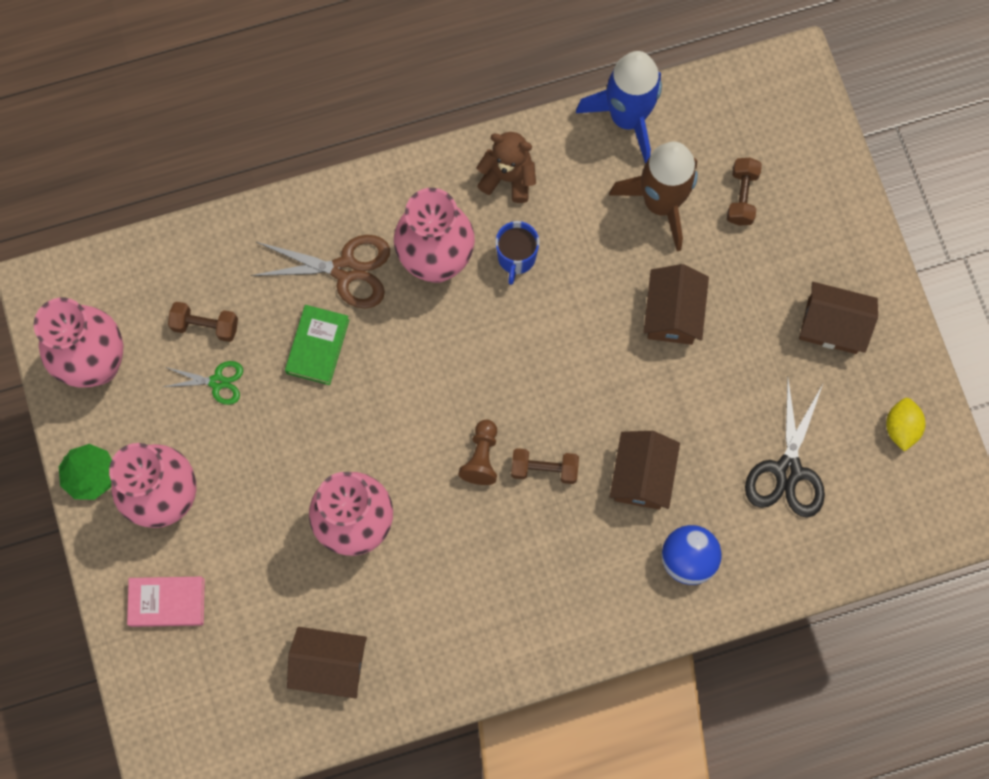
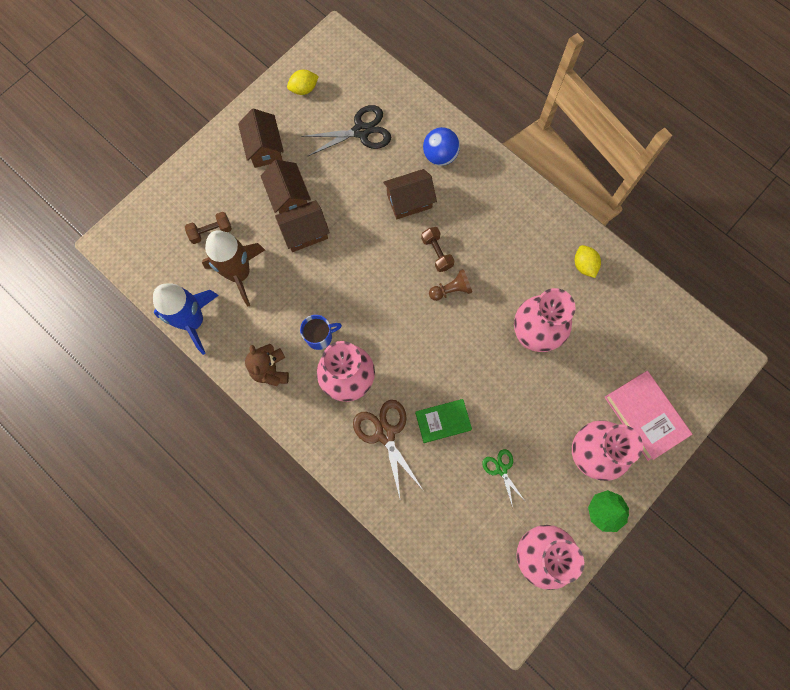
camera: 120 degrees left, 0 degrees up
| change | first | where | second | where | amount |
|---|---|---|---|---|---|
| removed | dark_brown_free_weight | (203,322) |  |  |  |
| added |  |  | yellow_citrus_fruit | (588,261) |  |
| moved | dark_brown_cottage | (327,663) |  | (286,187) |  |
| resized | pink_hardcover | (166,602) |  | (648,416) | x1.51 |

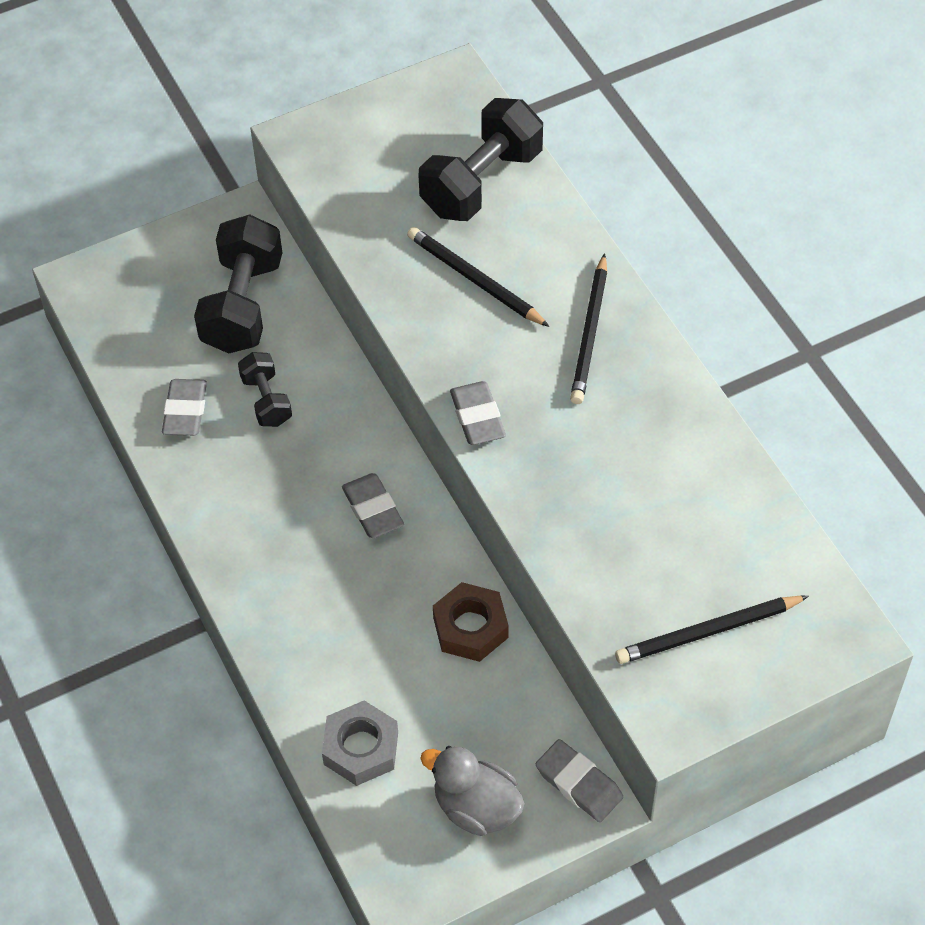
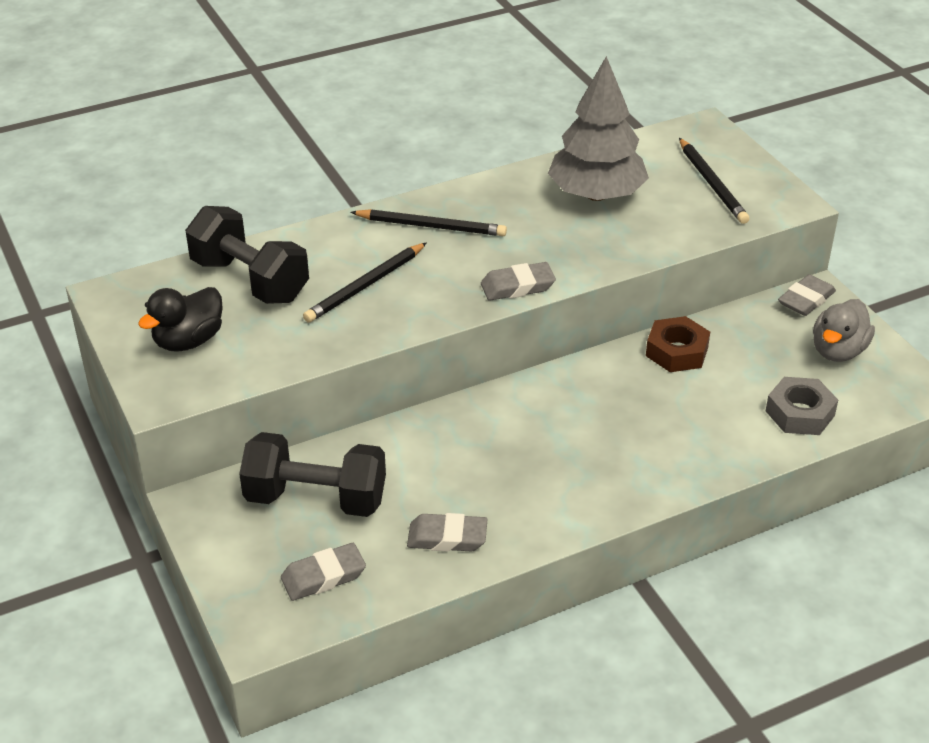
camera: 90 degrees left, 15 degrees down
| change | first | where | second | where | amount |
|---|---|---|---|---|---|
| removed | ebony_free_weight | (265,389) |  |  |  |
| added |  |  | ebony_duck | (180,319) |  |
| added |  |  | ash-grey_fir_tree | (598,128) |  |
| moved | ash-grey_pencil_eraser | (373,505) |  | (323,572) |  |

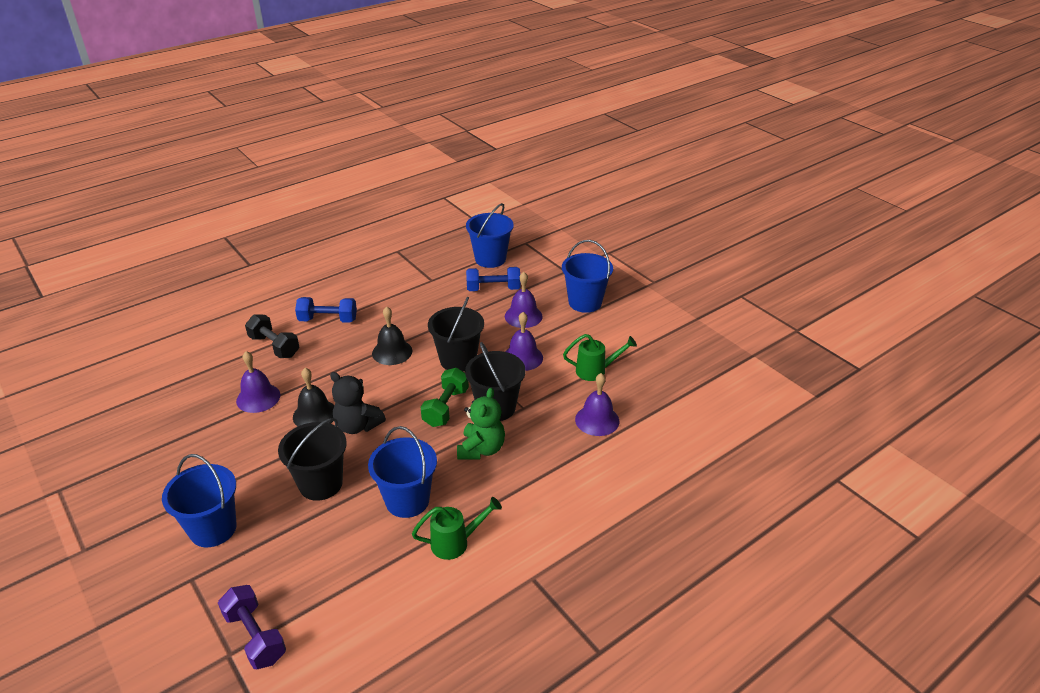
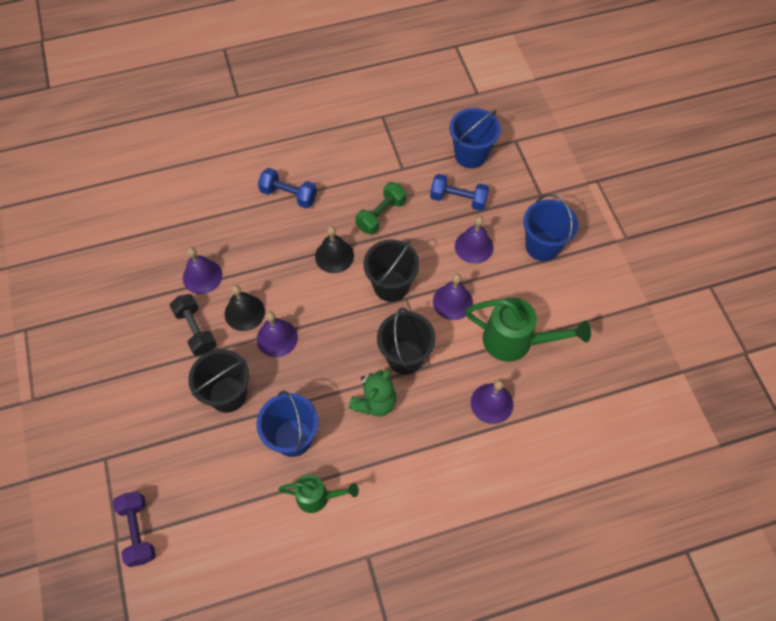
camera: 20 degrees right, 25 degrees up
| change | first | where | second | where | amount |
|---|---|---|---|---|---|
| removed | royal_blue_bucket | (199,500) |  |  |  |
| moved | ebony_free_weight | (272,336) |  | (193,325) |  |
| moved | emerald_free_weight | (444,397) |  | (381,208) |  |
| replaced | ebony_stuffed_bear | (358,403) | violet_school_bell | (277,334) |  |
| resized | emerald_watering_pot | (600,357) |  | (528,330) | x1.65 |

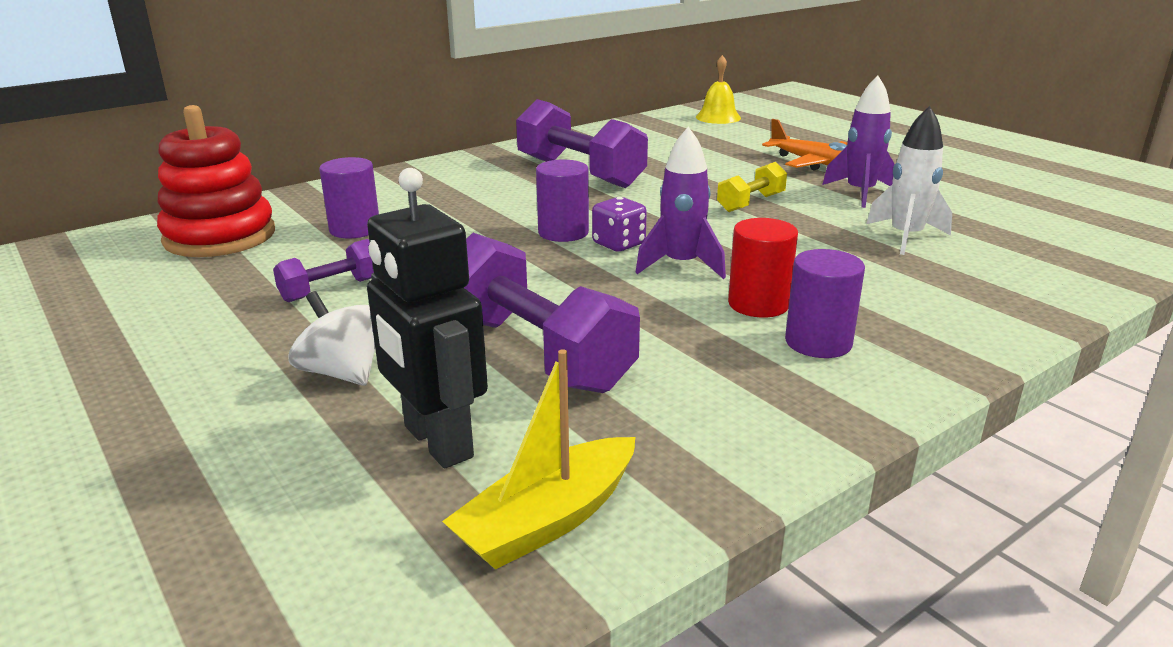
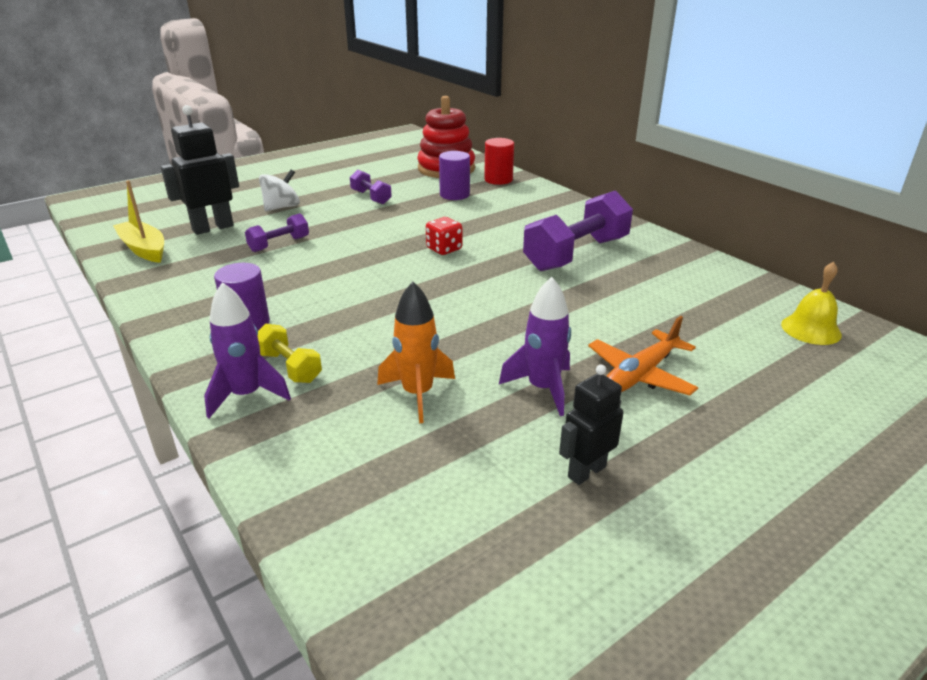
camera: 90 degrees right, 5 degrees up
| change | first | where | second | where | amount |
|---|---|---|---|---|---|
| removed | violet_die | (619,224) |  |  |  |
| added |  |  | ebony_toy_robot | (591,425) |  |
| moved | violet_spaceship | (680,203) |  | (247,350) |  |
| moved | yellow_free_weight | (752,187) |  | (290,353) |  |
| moved | crimson_cylinder | (763,268) |  | (499,161) |  |
| replaced | violet_cylinder | (562,200) | crimson_die | (444,236) |  |
| recoloured | snow-white_spaceship | (909,180) | orange-coloured_spaceship | (416,352) |  |
| resized | violet_free_weight | (552,313) |  | (277,232) | x0.51 |

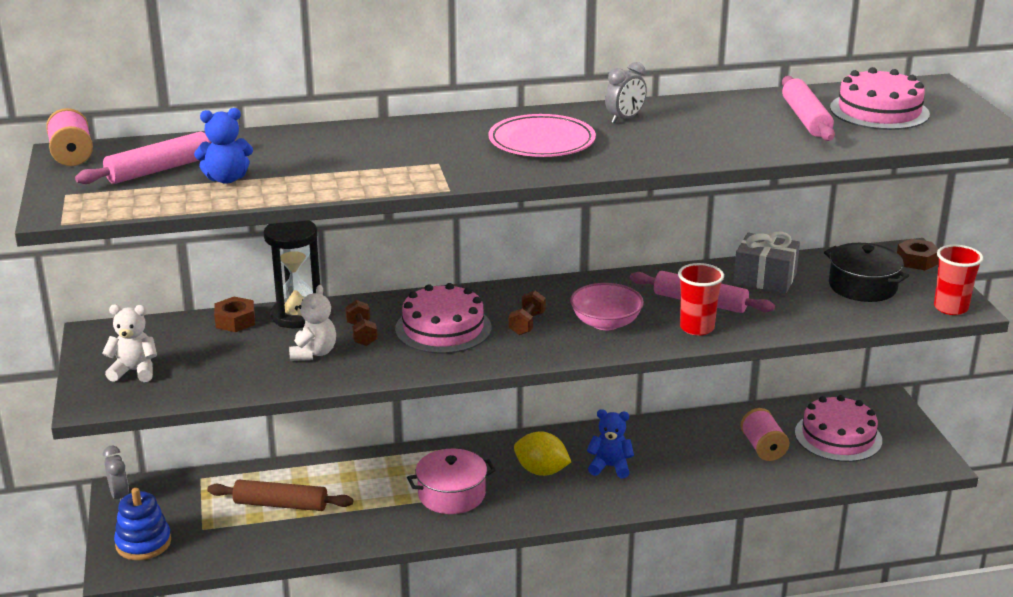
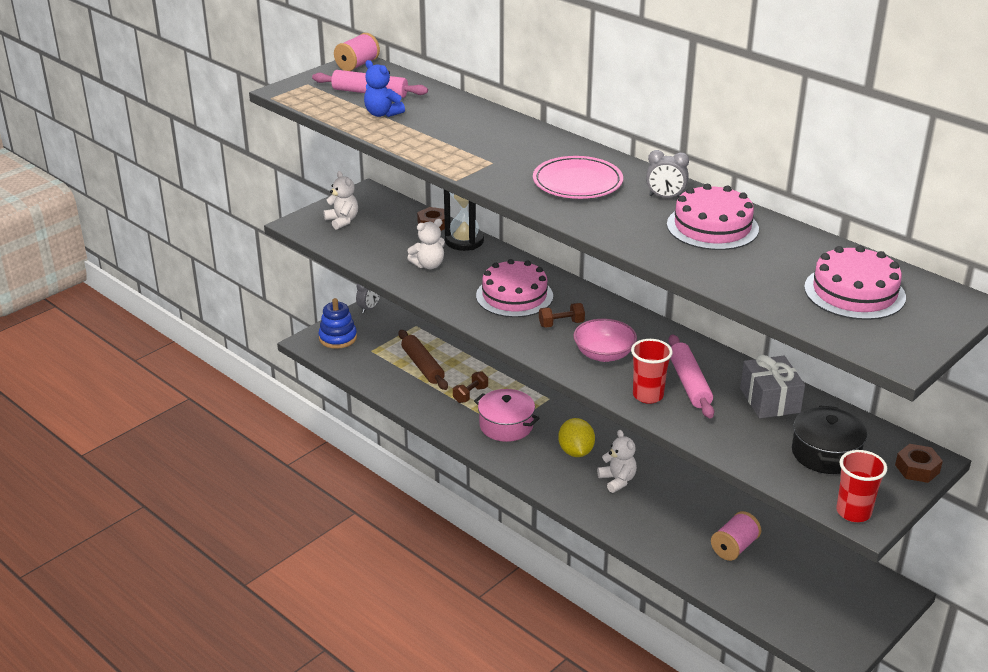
camera: 55 degrees right, 5 degrees up
| change | first | where | second | where | amount |
|---|---|---|---|---|---|
| removed | pink_dough_roller | (808,108) |  |  |  |
| moved | dark_brown_free_weight | (361,323) |  | (470,387) |  |
| moved | pink_gateau | (838,428) |  | (713,217) |  |
| recoloured | royal_blue_stuffed_bear | (610,443) | snow-white_stuffed_bear | (617,461) |  |

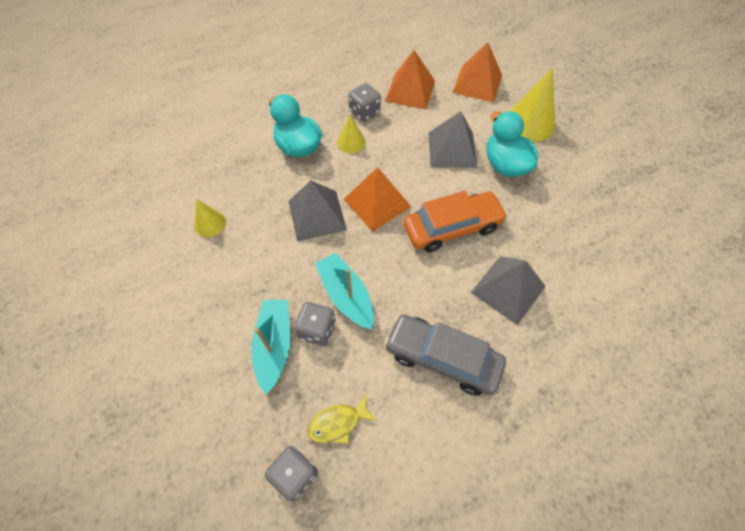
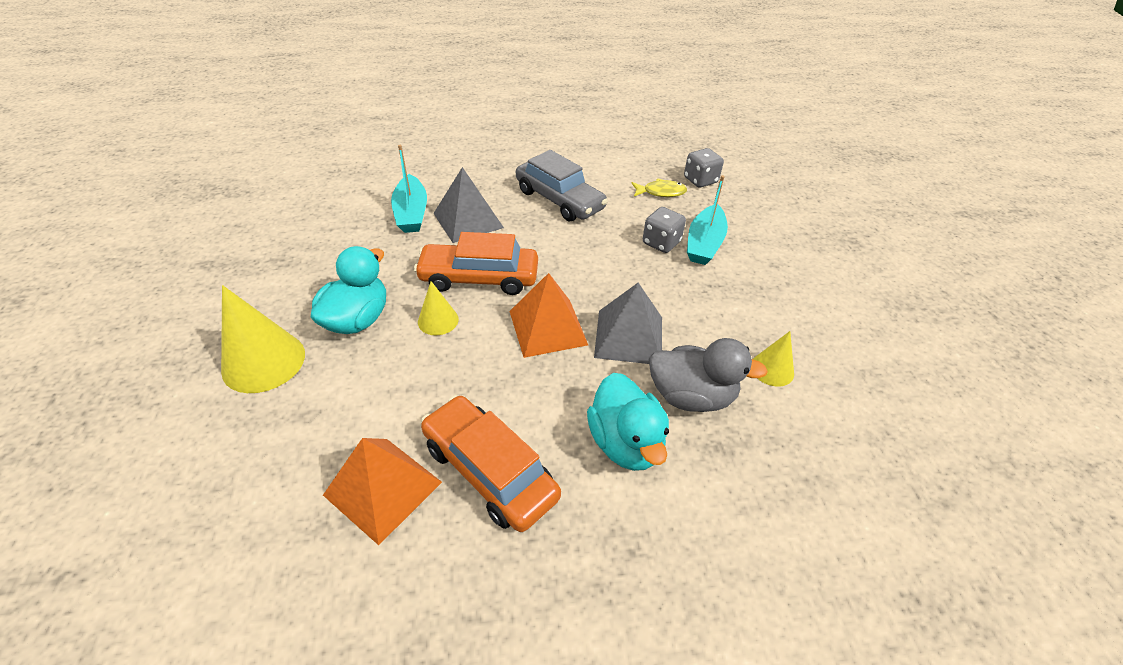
camera: 160 degrees left, 15 degrees down
| change | first | where | second | where | amount |
|---|---|---|---|---|---|
| removed | ash-grey_pyramid_shape | (452,139) |  |  |  |
| removed | orange-coloured_pyramid_shape | (477,72) |  |  |  |
| added |  |  | ash-grey_duck | (708,375) |  |
| moved | aqua_sailboat | (344,291) |  | (409,189) |  |
| moved | yellow_cone_shape | (351,134) |  | (438,308) |  |
| replaced | ash-grey_die | (364,102) | orange-coloured_automobile | (491,463) |  |
| turned | aqua_duck | (512,144) |  | (348,290) | 150 degrees counterclockwise |

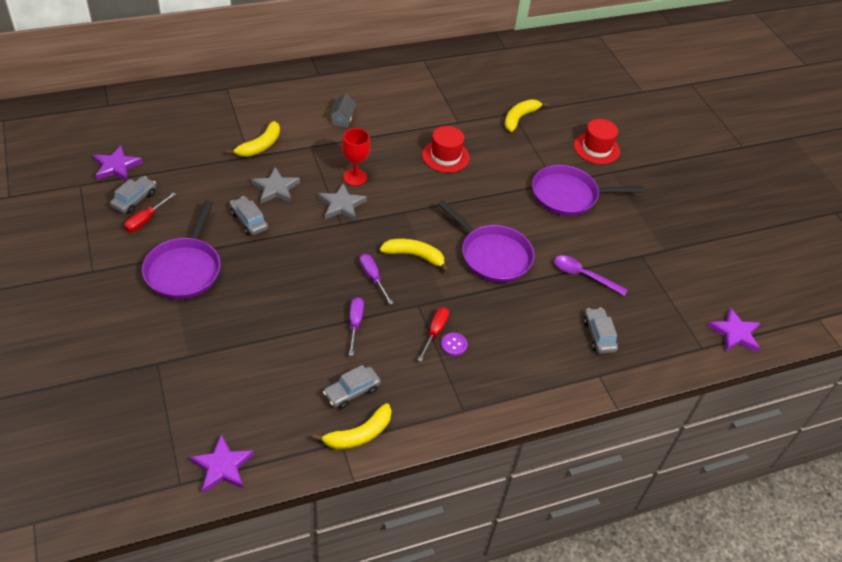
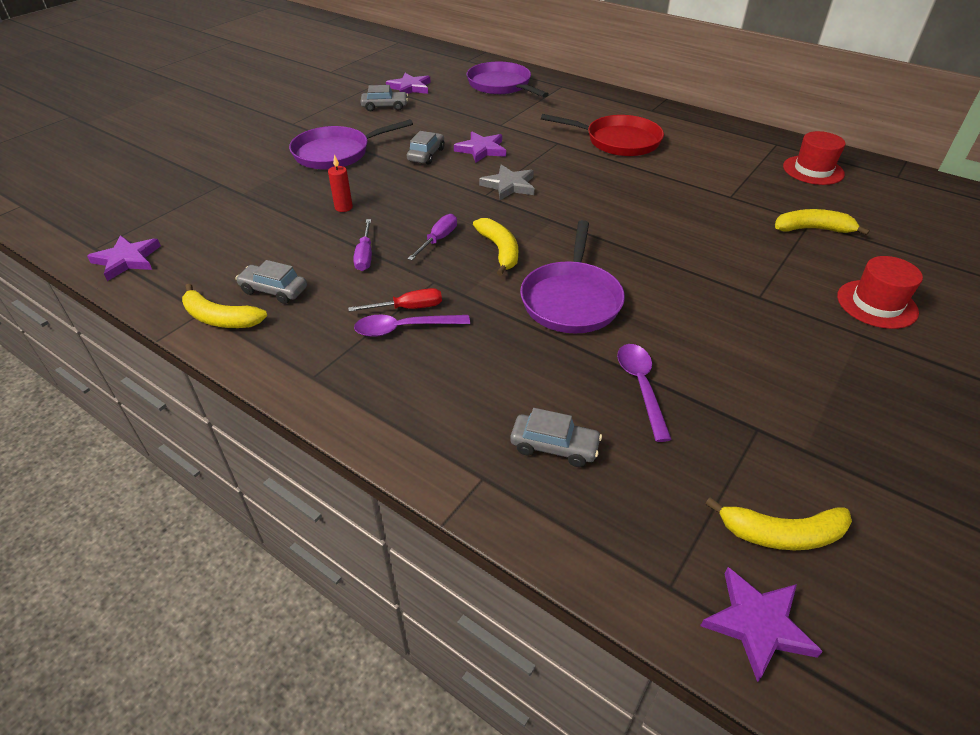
camera: 60 degrees right, 5 degrees down
| change | first | where | second | where | amount |
|---|---|---|---|---|---|
| removed | crimson_screwdriver | (150,212) |  |  |  |
| removed | crimson_wine_glass | (356,157) |  |  |  |
| added |  |  | crimson_pillar_candle | (340,183) |  |
| moved | yellow_banana_fruit | (253,139) |  | (778,523) |  |
| moved | crimson_top_hat | (446,149) |  | (814,158) |  |
| moved | violet_frying_pan | (588,190) |  | (508,80) |  |
| replaced | ash-grey_cottage | (342,110) | crimson_frying_pan | (602,135) |  |
| replaced | violet_sewing_button | (454,344) | violet_tablespoon | (412,326) |  |
| recoloured | ash-grey_star_shape | (275,185) | violet_star_shape | (480,147) |  |
| turned | violet_screwdriver | (356,326) |  | (362,245) | 120 degrees clockwise |
| turned | ash-grey_automobile | (601,331) |  | (556,437) | 60 degrees clockwise |

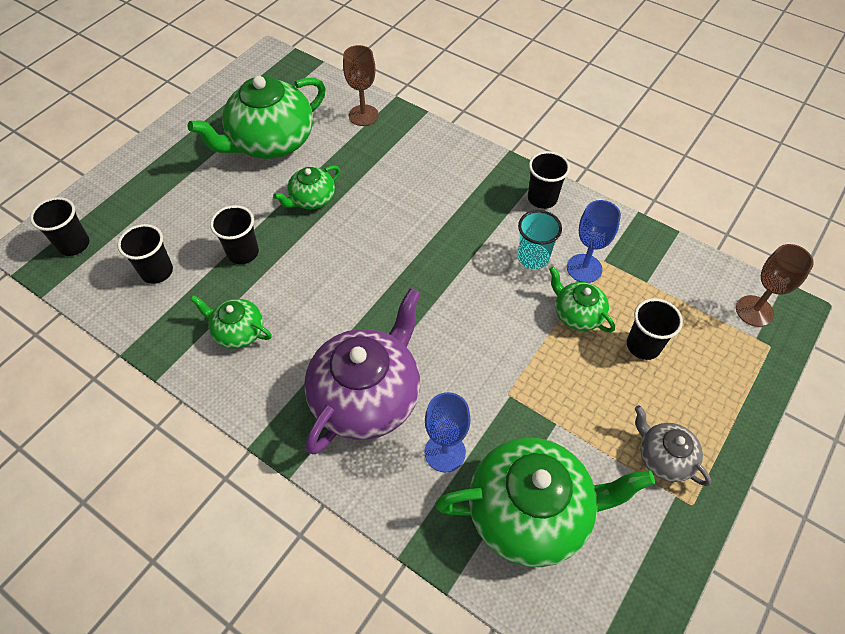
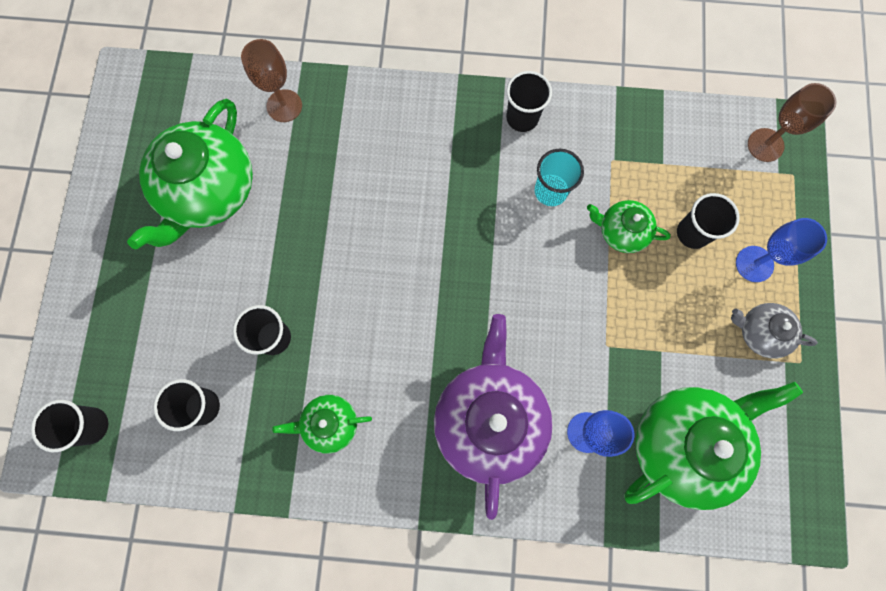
camera: 30 degrees left, 20 degrees up
| change | first | where | second | where | amount |
|---|---|---|---|---|---|
| removed | emerald_china_teapot | (306,187) |  |  |  |
| moved | royal_blue_wine_glass | (594,241) |  | (781,250) |  |

